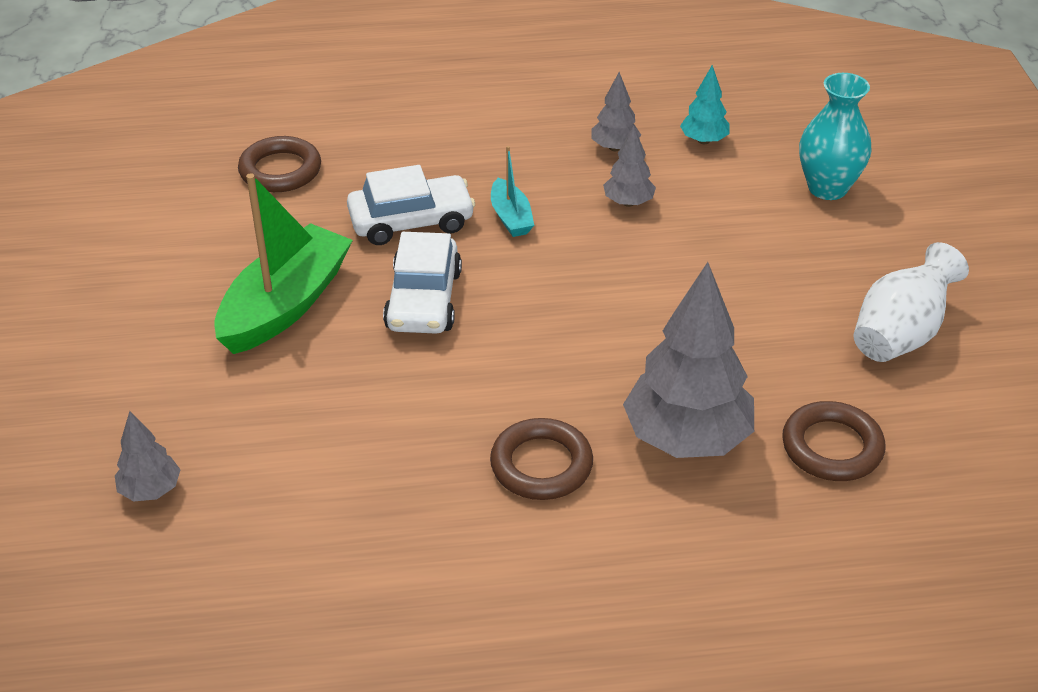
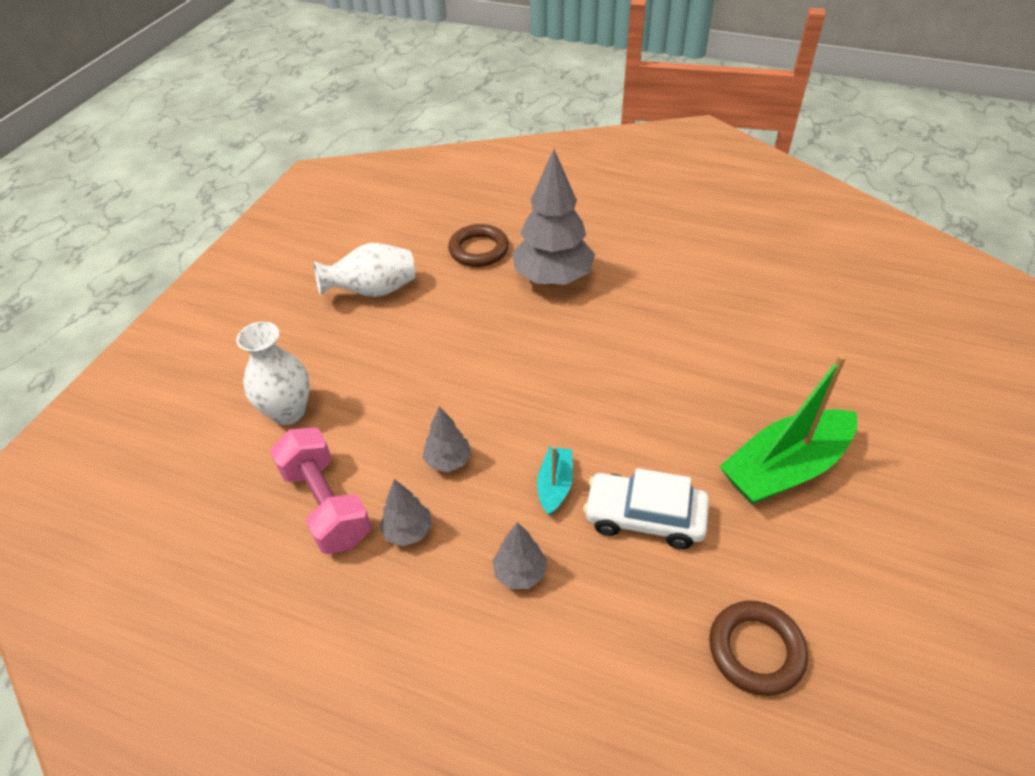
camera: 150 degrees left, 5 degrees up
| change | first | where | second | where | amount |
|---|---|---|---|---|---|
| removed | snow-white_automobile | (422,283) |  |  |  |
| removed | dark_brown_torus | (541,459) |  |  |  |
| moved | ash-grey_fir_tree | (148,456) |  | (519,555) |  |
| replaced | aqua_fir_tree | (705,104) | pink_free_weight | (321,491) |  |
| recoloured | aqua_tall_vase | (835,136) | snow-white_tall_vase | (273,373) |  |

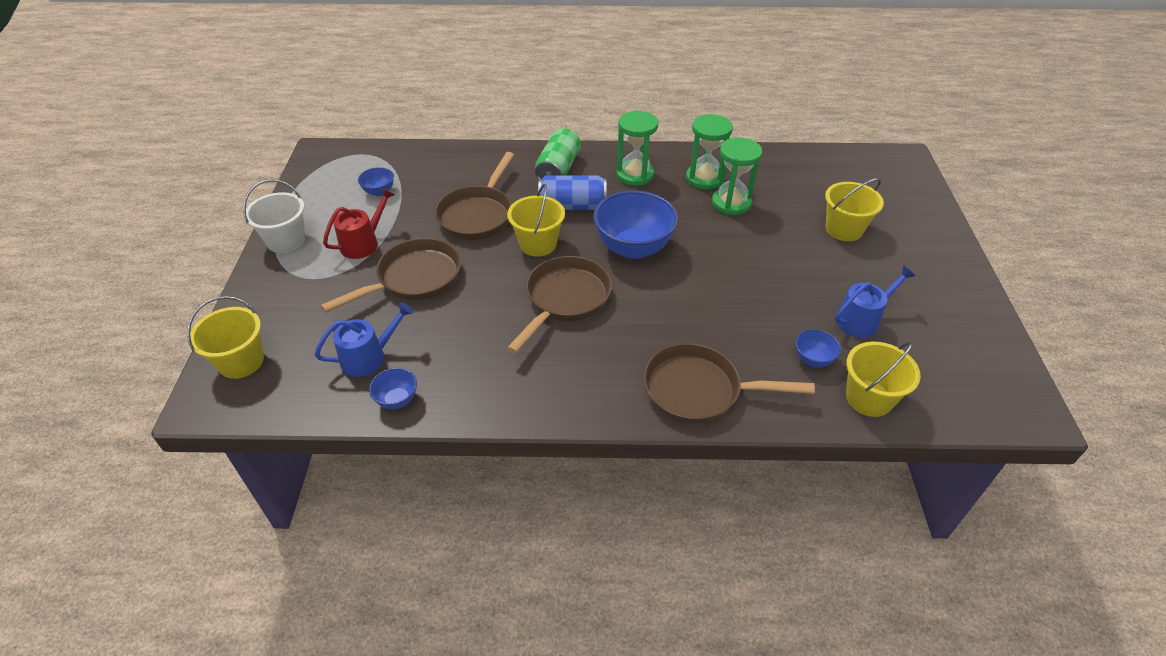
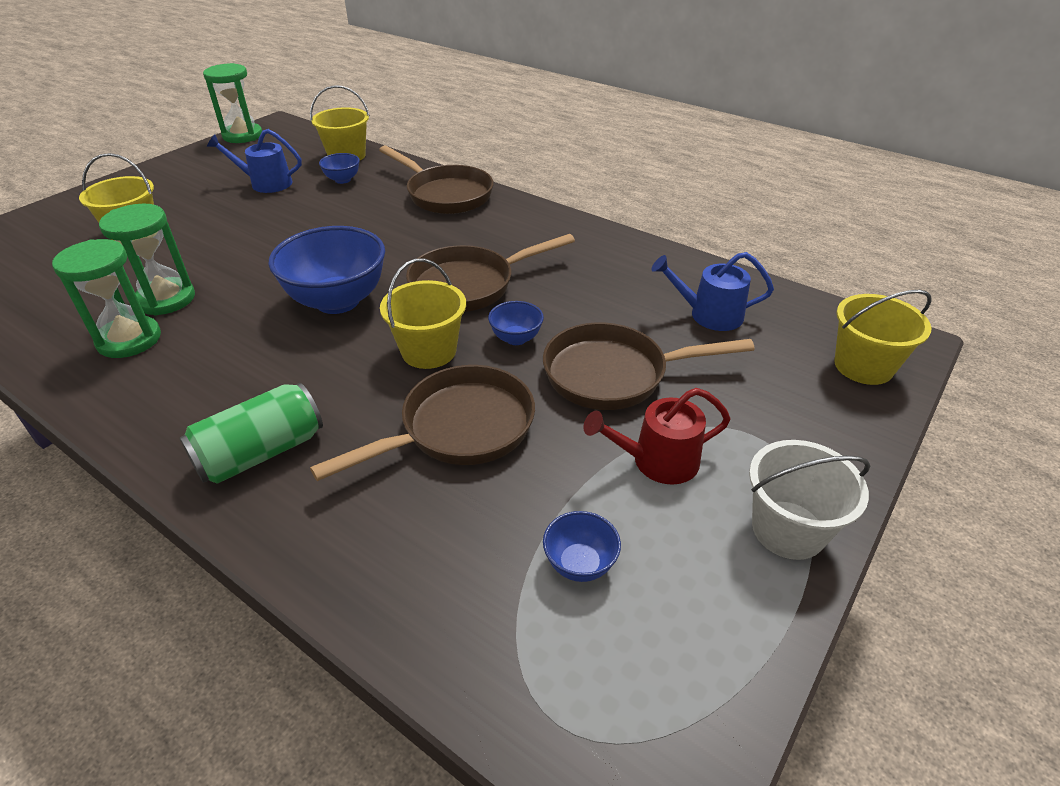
camera: 145 degrees left, 5 degrees down
| change | first | where | second | where | amount |
|---|---|---|---|---|---|
| removed | royal_blue_can | (572,192) |  |  |  |
| moved | royal_blue_serving_bowl | (393,388) |  | (516,323) |  |
| moved | emerald_sand_timer | (637,148) |  | (232,103) |  |

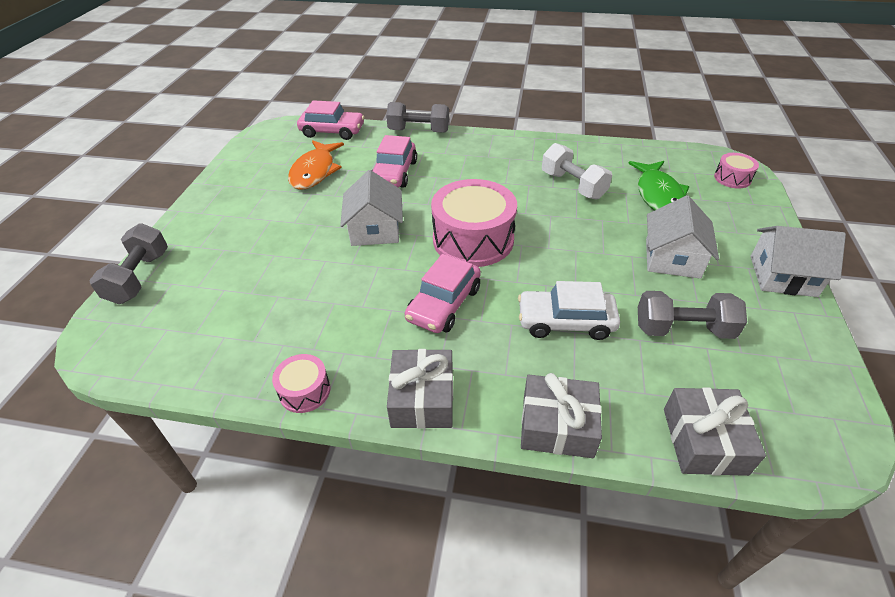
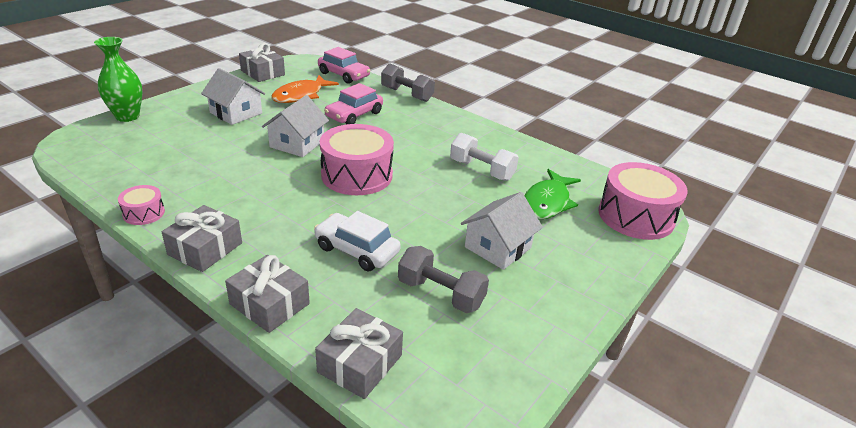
camera: 25 degrees right, 10 degrees down
| change | first | where | second | where | amount |
|---|---|---|---|---|---|
| removed | pink_automobile | (443,293) |  |  |  |
| added |  |  | ash-grey_gift | (262,62) |  |
| moved | snow-white_cottage | (798,261) |  | (233,96) |  |
| replaced | ash-grey_free_weight | (128,264) | emerald_tall_vase | (118,79) |  |
| turned | snow-white_free_weight | (577,171) |  | (484,157) | 45 degrees counterclockwise |
| resized | pink_drum | (736,171) |  | (643,201) | x2.08 |

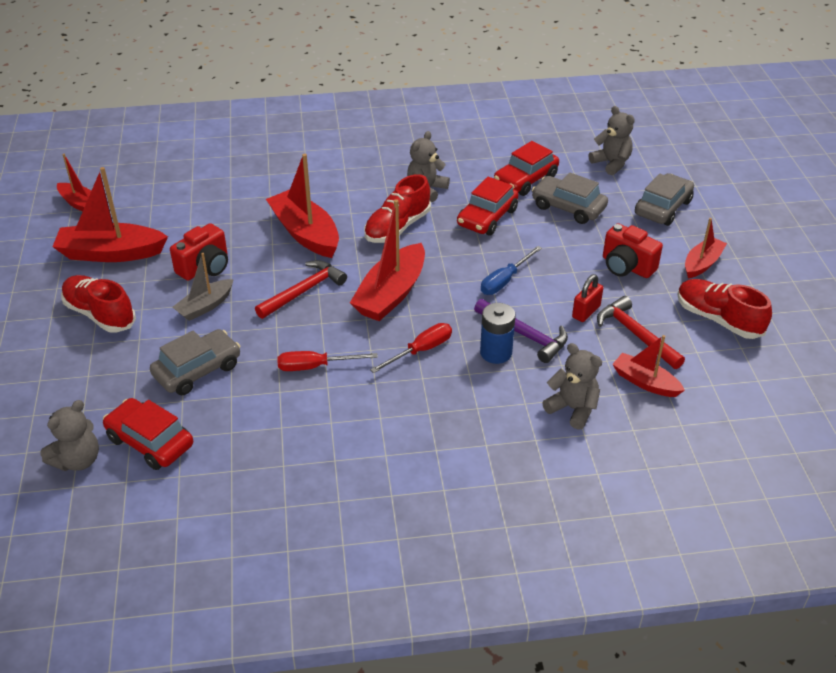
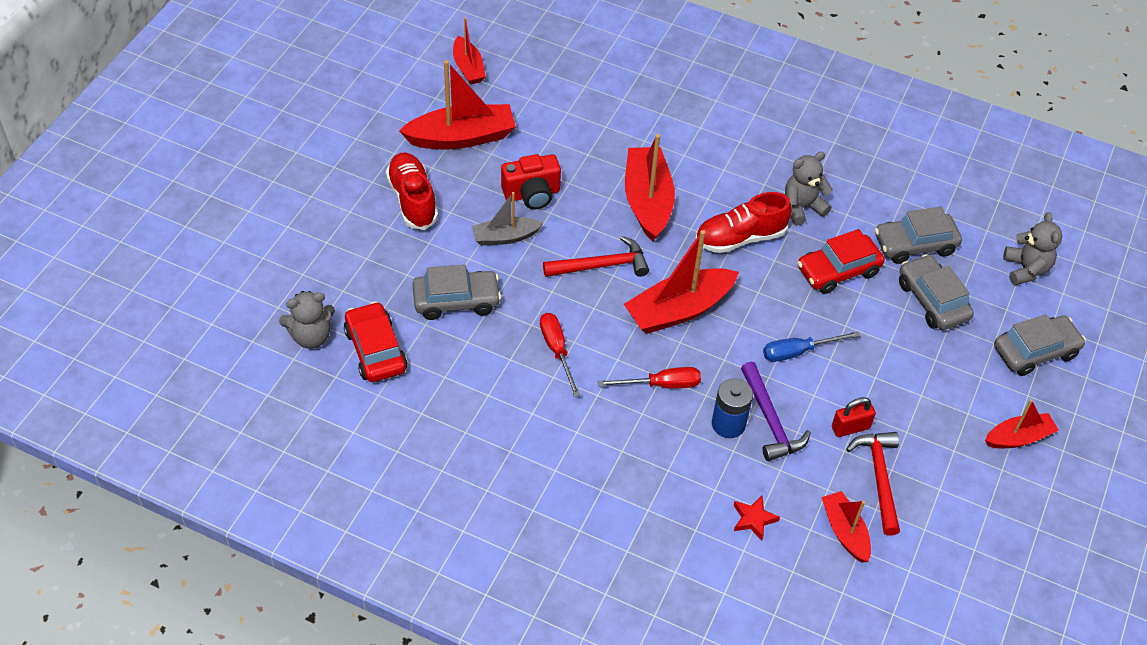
camera: 30 degrees right, 10 degrees up
| change | first | where | second | where | amount |
|---|---|---|---|---|---|
| removed | crimson_photo_camera | (633,250) |  |  |  |
| removed | crimson_lace-up_shoe | (724,309) |  |  |  |
| replaced | ash-grey_stuffed_bear | (572,386) | crimson_star_shape | (757,518) |  |
| recoloured | crimson_automobile | (526,168) | ash-grey_automobile | (918,235) |  |
| turned | crimson_sailboat | (110,214) |  | (457,104) | 135 degrees clockwise |
| turned | crimson_screwdriver | (327,361) |  | (560,355) | 45 degrees clockwise |

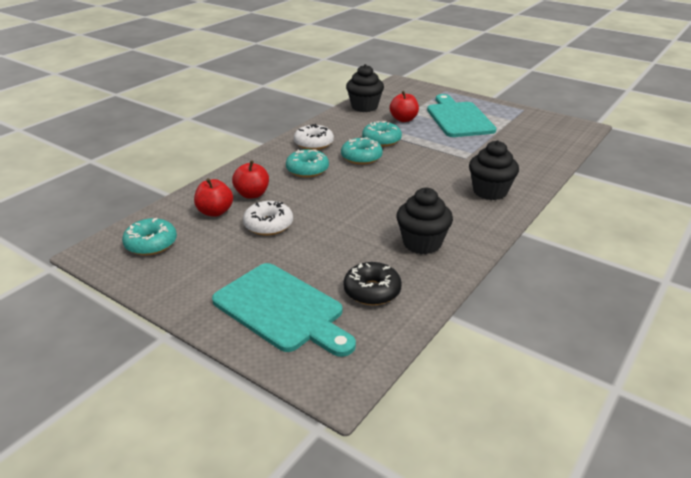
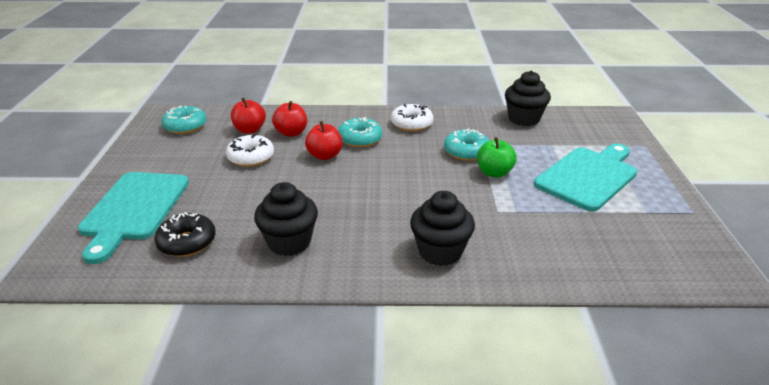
camera: 55 degrees right, 0 degrees up
| change | first | where | second | where | amount |
|---|---|---|---|---|---|
| removed | aqua_glazed_donut | (362,151) |  |  |  |
| added |  |  | emerald_apple_fruit | (497,157) |  |
| moved | crimson_apple_fruit | (404,106) |  | (324,140) |  |

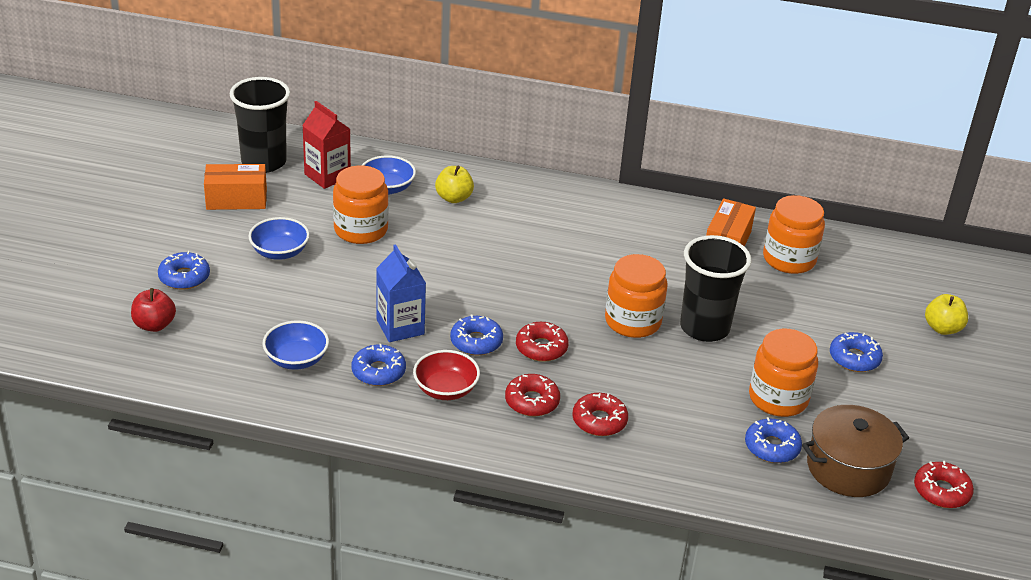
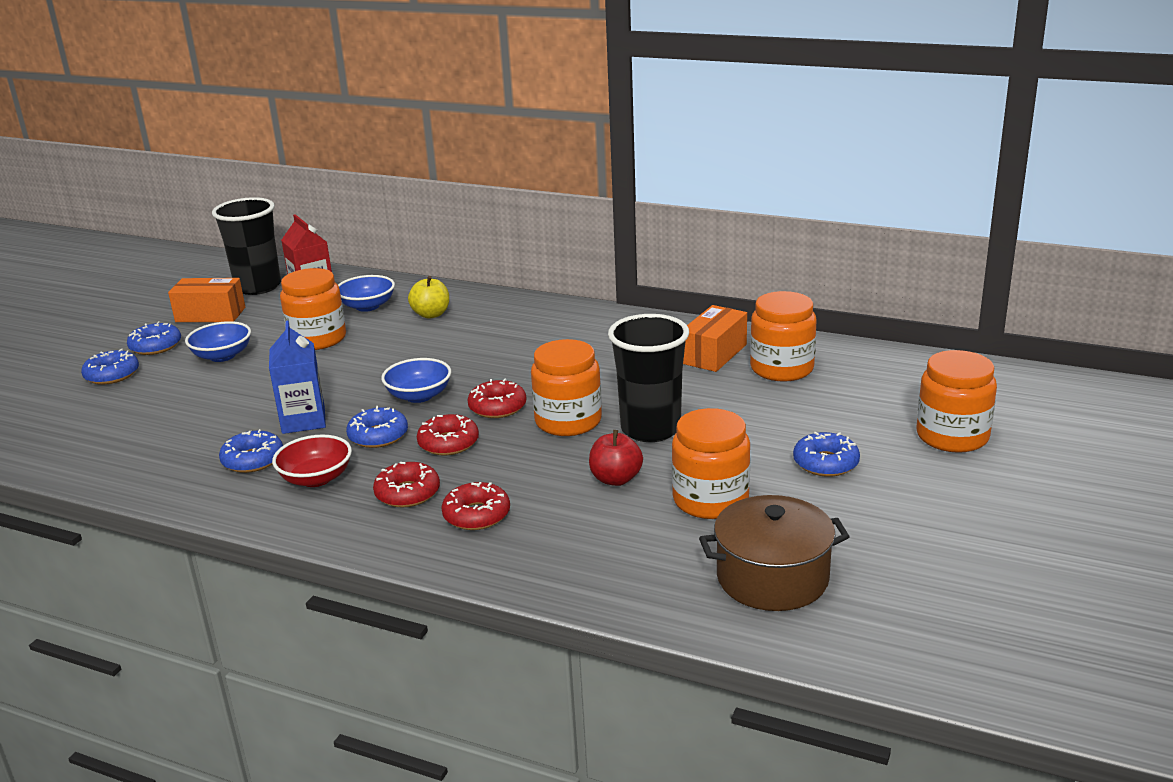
camera: 15 degrees right, 10 degrees down
| change | first | where | second | where | amount |
|---|---|---|---|---|---|
| moved | crimson_apple_fruit | (153,310) |  | (616,458) |  |
| moved | royal_blue_serving_bowl | (296,345) |  | (416,380) |  |
| moved | royal_blue_glazed_donut | (773,440) |  | (154,338) |  |
| moved | crimson_glazed_donut | (944,484) |  | (497,398) |  |
| replaced | yellow_apple_fruit | (946,314) | orange-coloured_jar | (957,401) |  |

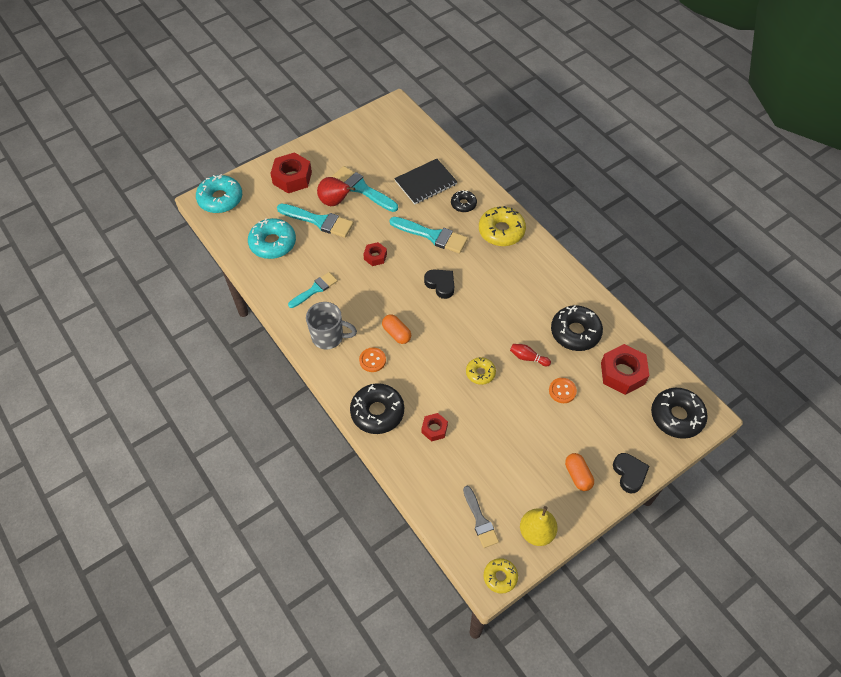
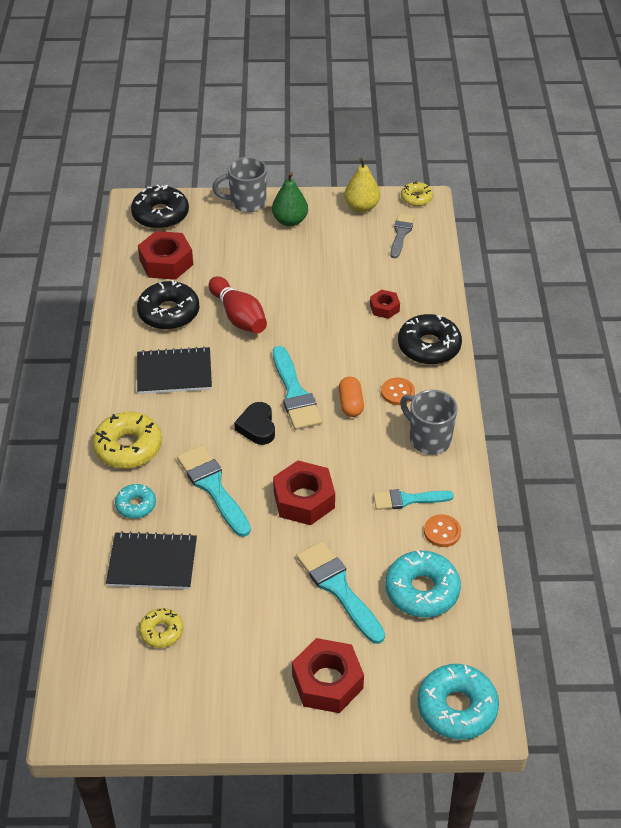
camera: 145 degrees left, 10 degrees down
| change | first | where | second | where | amount |
|---|---|---|---|---|---|
| removed | crimson_pear_fruit | (336,191) |  |  |  |
| added |  |  | ebony_notebook | (174,370) |  |
| moved | aqua_brush | (364,189) |  | (297,388) |  |
| moved | yellow_glazed_donut | (481,371) |  | (161,628) |  |
| moved | orange-coloured_sewing_button | (563,390) |  | (442,530) |  |
| replaced | orange-coloured_pill_shape | (579,472) | emerald_pear_fruit | (290,199) |  |
| replaced | ebony_heart_shape | (631,473) | ash-grey_tea_mug | (239,184) |  |
| recoloured | ebony_glazed_donut | (464,201) | aqua_glazed_donut | (135,501) |  |
| resized | crimson_nut | (375,254) |  | (304,492) | x1.83 |
| resized | crimson_tenpin | (530,355) |  | (238,304) | x1.86 |

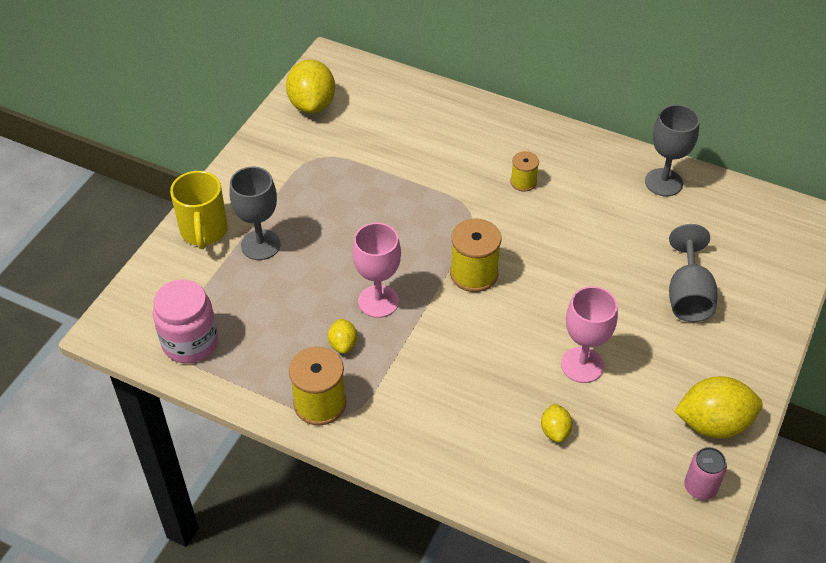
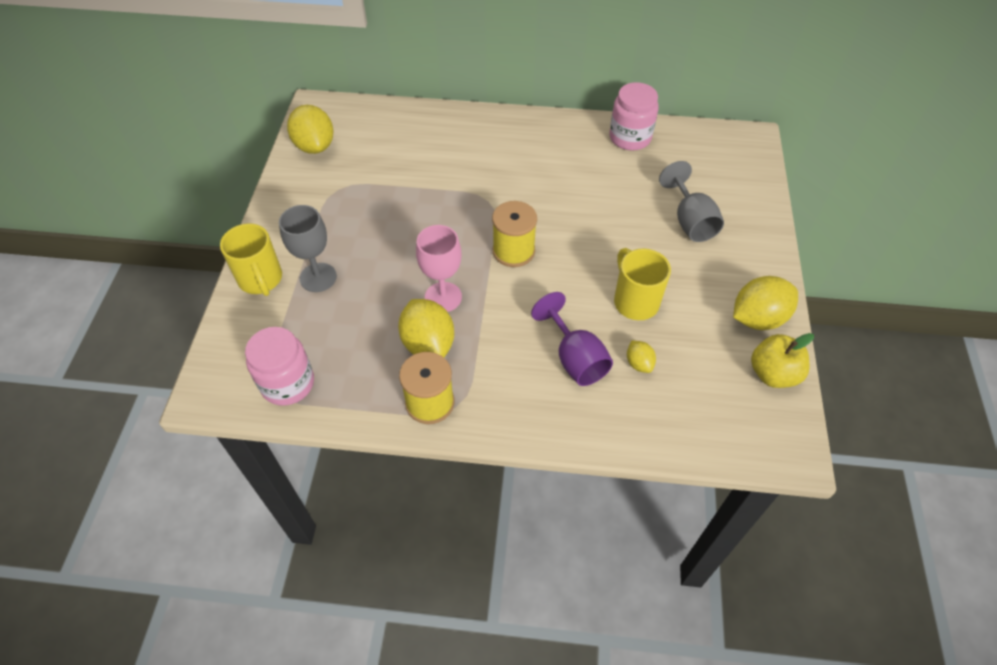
camera: 20 degrees left, 5 degrees up
| change | first | where | second | where | amount |
|---|---|---|---|---|---|
| removed | yellow_spool | (524,171) |  |  |  |
| added |  |  | violet_wine_glass | (572,339) |  |
| replaced | pink_wine_glass | (589,334) | yellow_tea_mug | (642,284) |  |
| replaced | ash-grey_wine_glass | (672,150) | pink_jar | (634,116) |  |
| replaced | pink_can | (705,473) | yellow_apple_fruit | (782,360) |  |
| resized | yellow_citrus_fruit | (342,336) |  | (426,328) | x1.97 |

